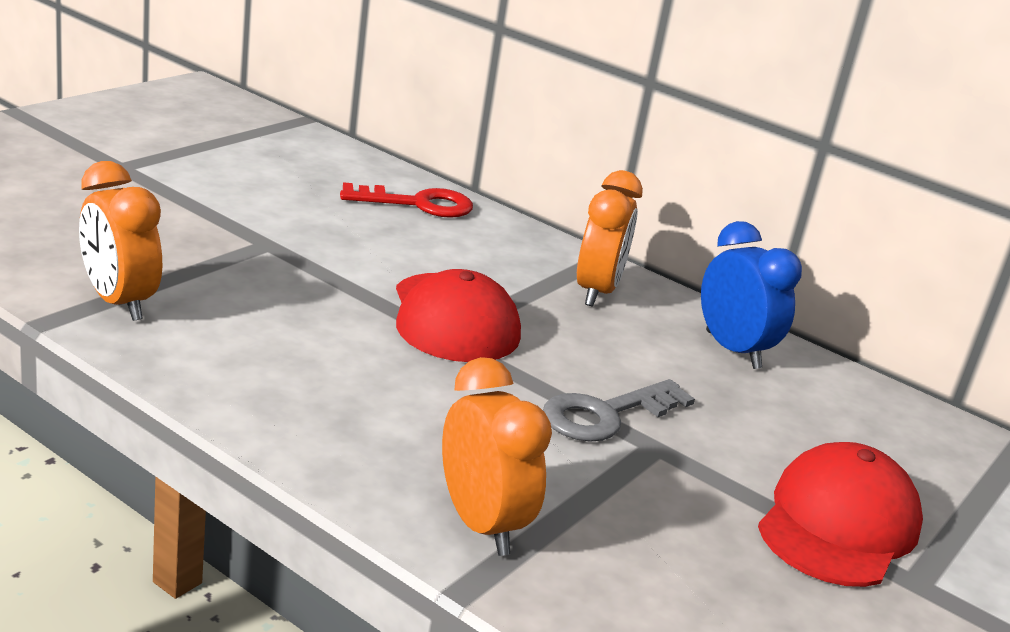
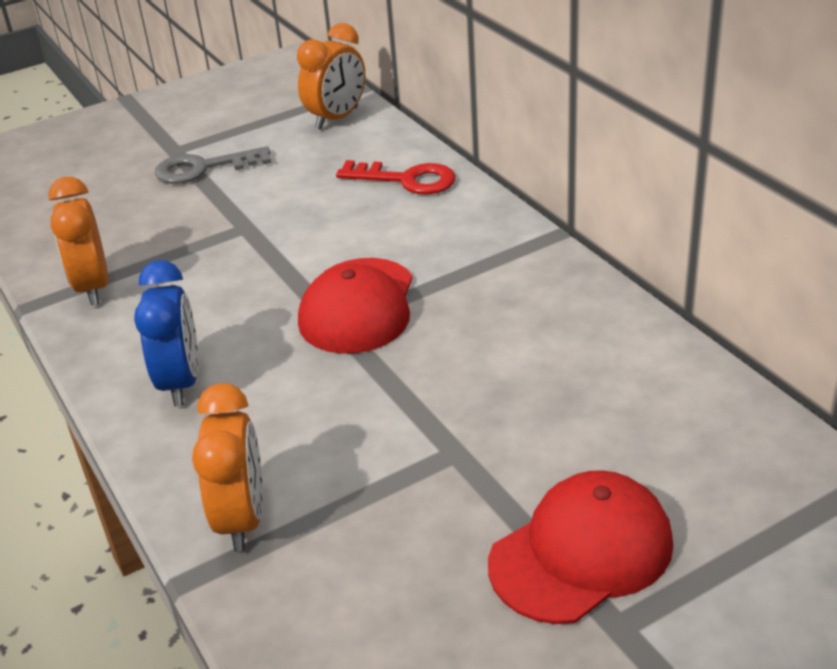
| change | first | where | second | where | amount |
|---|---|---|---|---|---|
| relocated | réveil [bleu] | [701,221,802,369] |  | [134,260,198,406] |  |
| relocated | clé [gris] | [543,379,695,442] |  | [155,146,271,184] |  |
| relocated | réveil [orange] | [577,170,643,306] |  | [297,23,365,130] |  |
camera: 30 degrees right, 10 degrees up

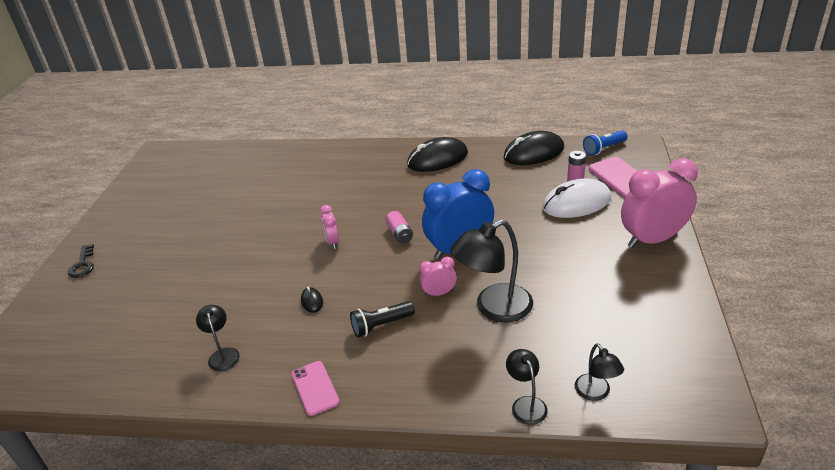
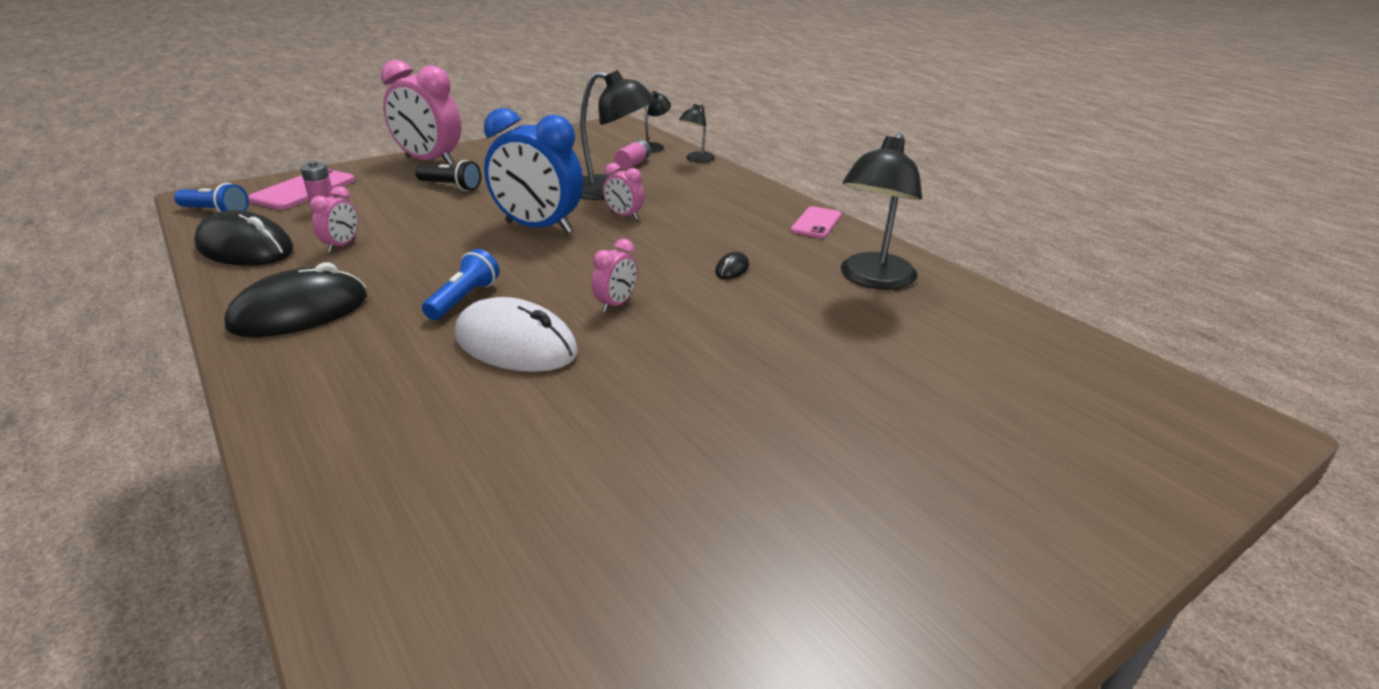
| change | first | where | second | where | amount |
|---|---|---|---|---|---|
| spun | souris [noir] | [407,137,468,172] |  | [224,262,367,337] | 60 degrees counterclockwise |
| appeared |  |  | réveil [rose] | [310,186,358,252] |  |
| relocated | lampe de poche [noir] | [350,301,415,337] |  | [415,160,481,191] |  |
| appeared |  |  | lampe de poche [bleu] | [422,249,499,320] |  |
| relocated | souris [blanc] | [543,179,611,218] |  | [455,297,577,372] |  |
| relocated | pile [rose] | [386,211,413,243] |  | [614,140,651,170] |  |
| size | lampe [noir] | [196,305,240,371] |  | [841,133,922,290] | x1.88 |
| missing | clé [noir] | [68,244,94,278] |  |  |  |
camera: 135 degrees left, 5 degrees down

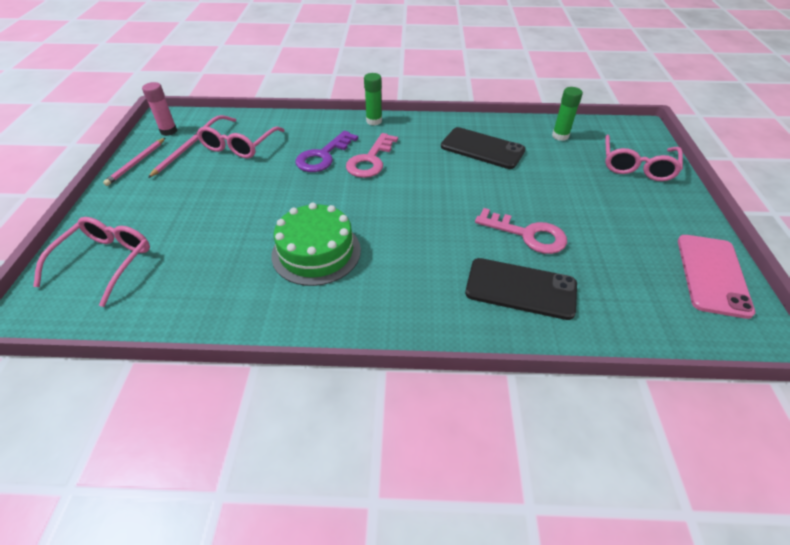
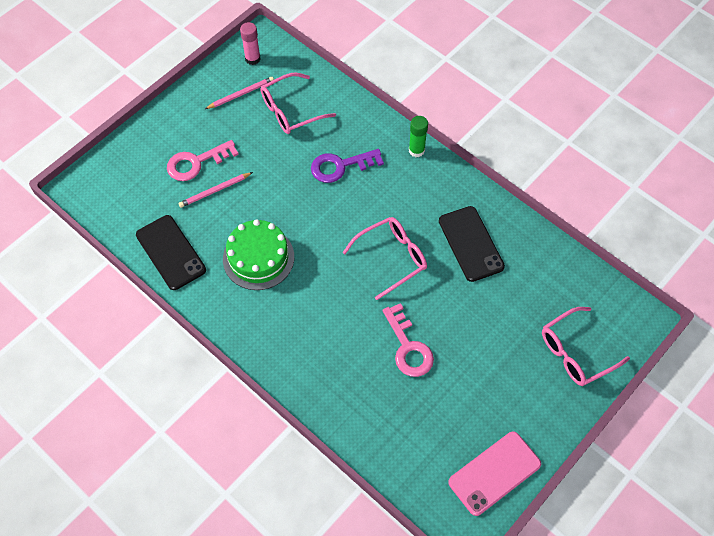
| change | first | where | second | where | amount |
|---|---|---|---|---|---|
| relocated | téléphone [noir] | [465,258,577,320] |  | [136,215,206,290] |  |
| relocated | clé [rose] | [346,133,398,178] |  | [167,140,239,181] |  |
| relocated | crayon [rose] | [103,138,165,186] |  | [178,172,253,208] |  |
| relocated | lunettes [rose] | [33,217,150,307] |  | [342,217,427,300] |  |
| missing | bâton de colle [vert] | [552,87,583,141] |  |  |  |
camera: 40 degrees right, 15 degrees up

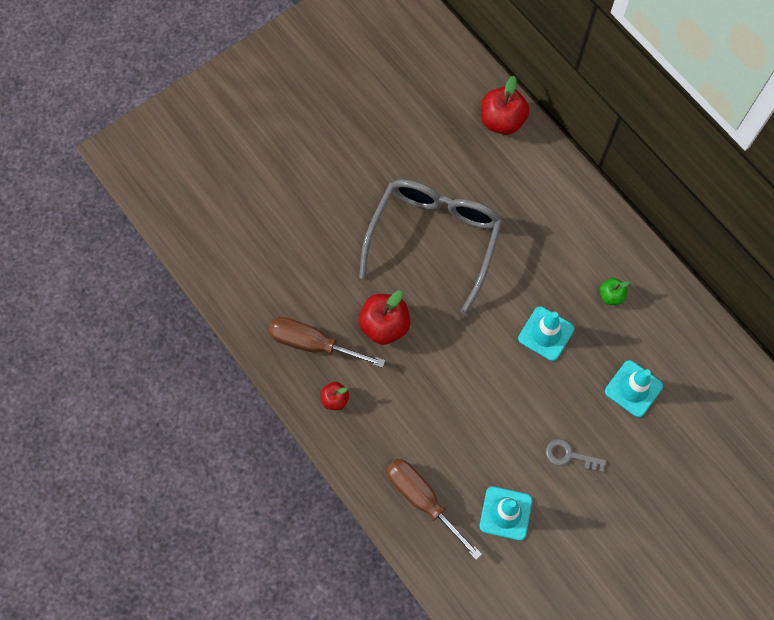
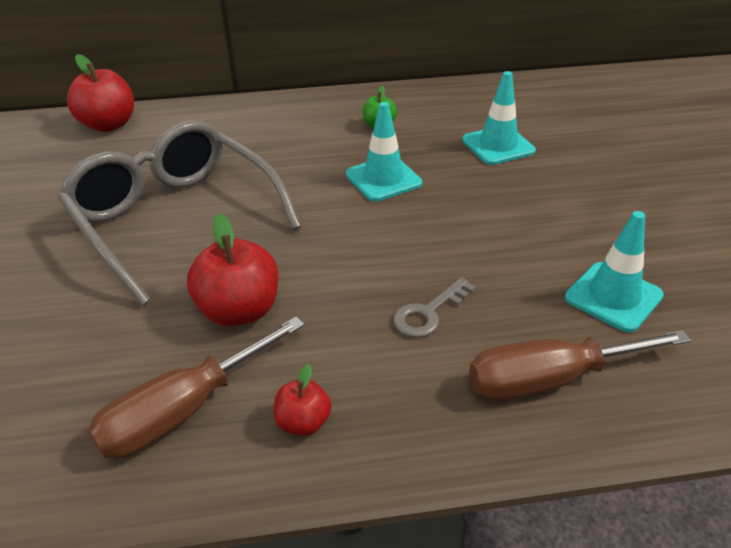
| change | first | where | second | where | amount |
|---|---|---|---|---|---|
| relocated | clé [gris] | [546,439,607,472] |  | [393,277,476,338] |  |
camera: 60 degrees left, 30 degrees down

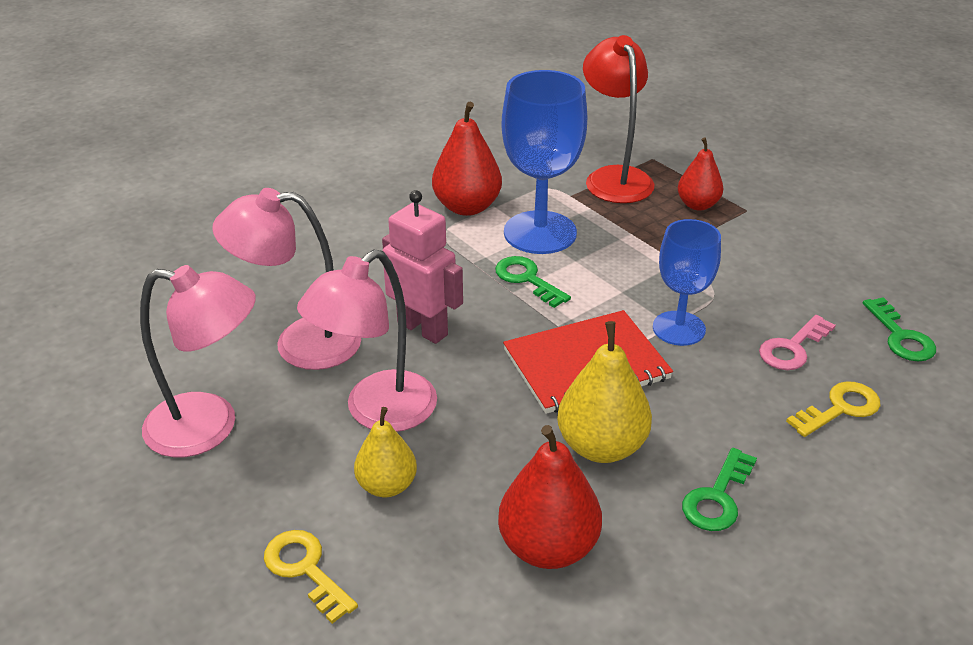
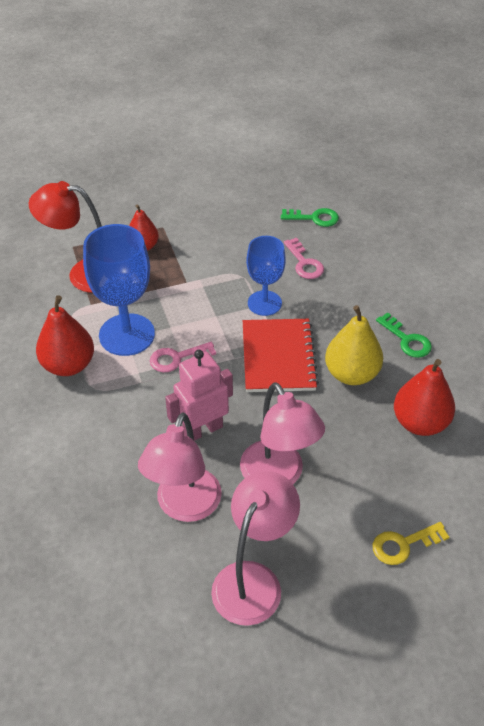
| change | first | where | second | where | amount |
|---|---|---|---|---|---|
| colour | clé [vert] | [495,256,571,308] | clé [rose] | [150,342,216,372] |  |
| missing | poire [jaune] | [354,407,417,497] |  |  |  |
| missing | clé [jaune] | [786,381,880,437] |  |  |  |
camera: 70 degrees left, 10 degrees up

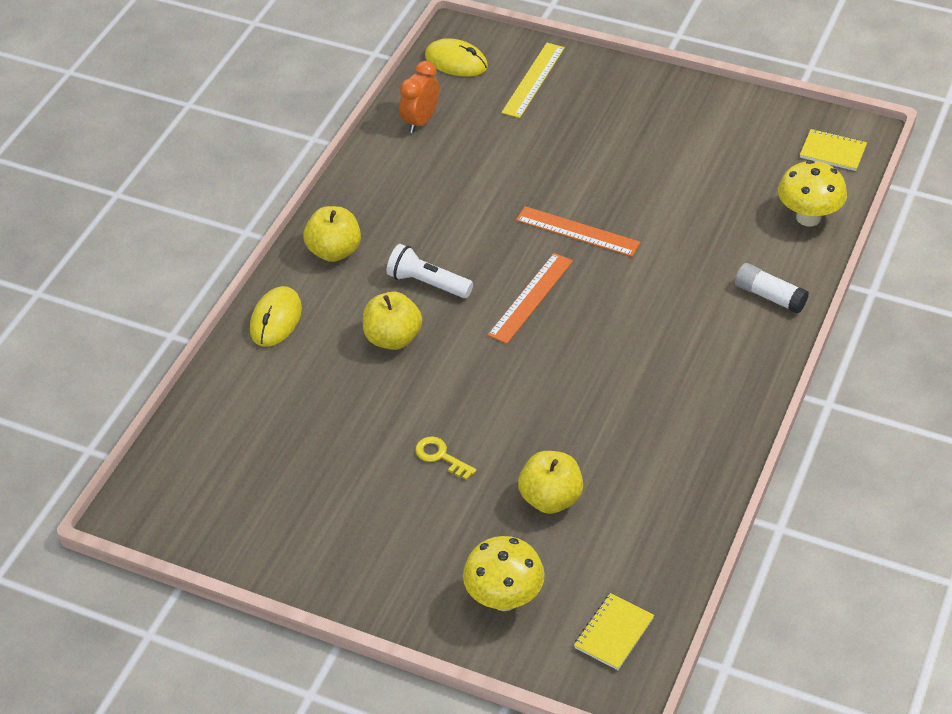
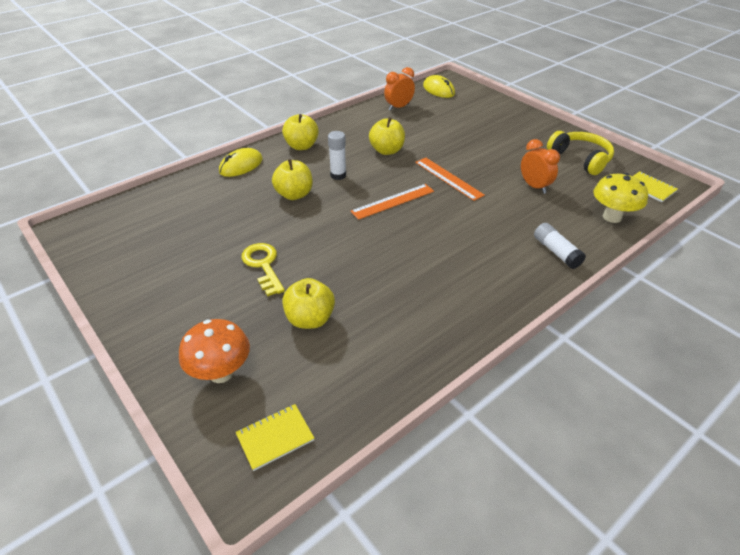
| change | first | where | second | where | amount |
|---|---|---|---|---|---|
| colour | champignon [jaune] | [463,536,545,611] | champignon [orange] | [179,319,250,383] |  |
| size | clé [jaune] | [415,436,477,480] |  | [241,243,285,296] | x1.54 |
| exchanged | lampe de poche [blanc] | [386,244,473,298] | bâton de colle [blanc] | [328,131,346,180] |  |
| appeared |  |  | pomme [jaune] | [369,117,405,155] |  |
| appeared |  |  | réveil [orange] | [521,139,560,194] |  |
| appeared |  |  | casque audio [jaune] | [547,131,614,175] |  |
| missing | règle [jaune] | [501,43,565,118] |  |  |  |
camera: 25 degrees right, 5 degrees down

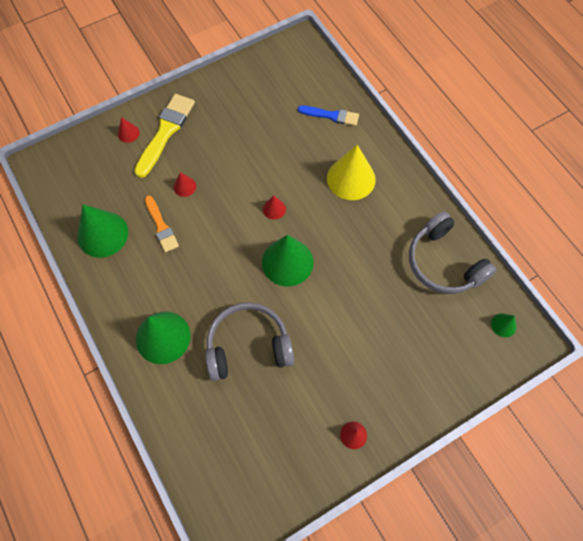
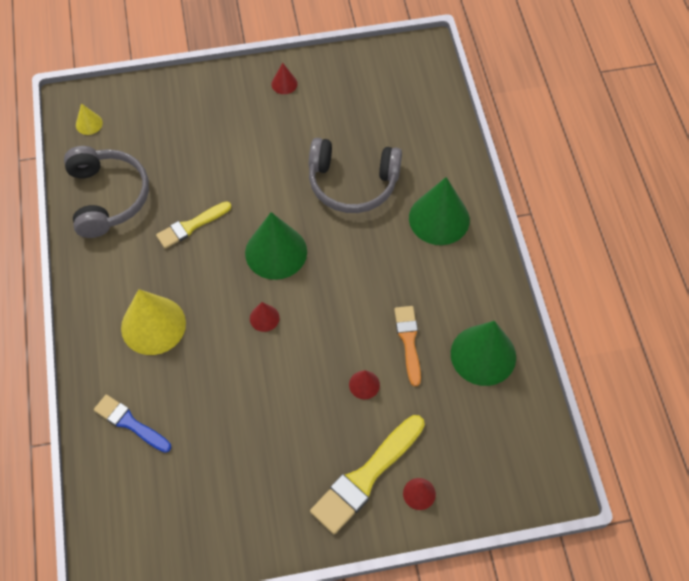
| change | first | where | second | where | amount |
|---|---|---|---|---|---|
| colour | cône [vert] | [491,313,516,337] | cône [jaune] | [76,103,103,135] |  |
| appeared |  |  | pinceau [jaune] | [156,201,231,249] |  |
camera: 160 degrees left, 5 degrees down

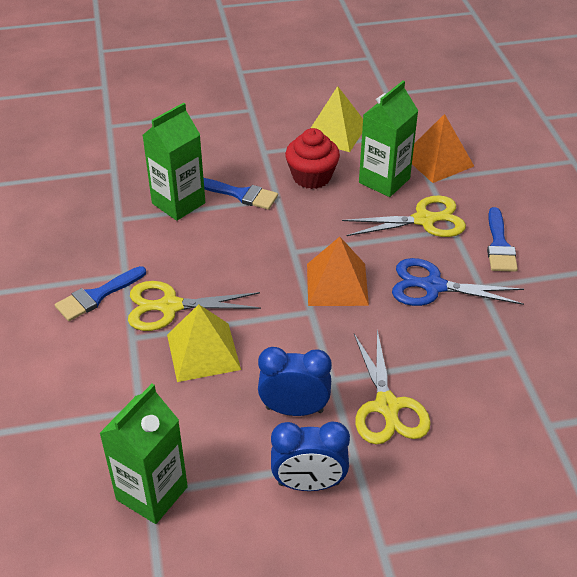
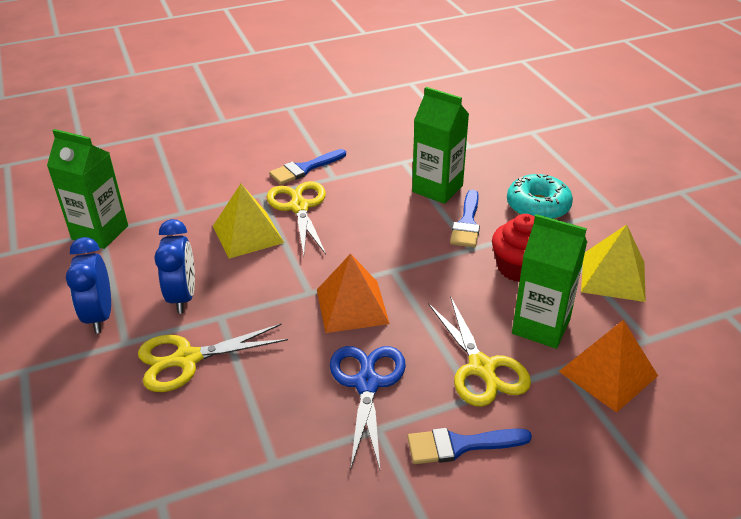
| change | first | where | second | where | amount |
|---|---|---|---|---|---|
| spun | pinceau [bleu] | [55,266,146,321] |  | [269,149,346,185] | 75 degrees counterclockwise |
| appeared |  |  | beignet [turquoise] | [507,174,573,219] |  |
camera: 80 degrees right, 5 degrees down

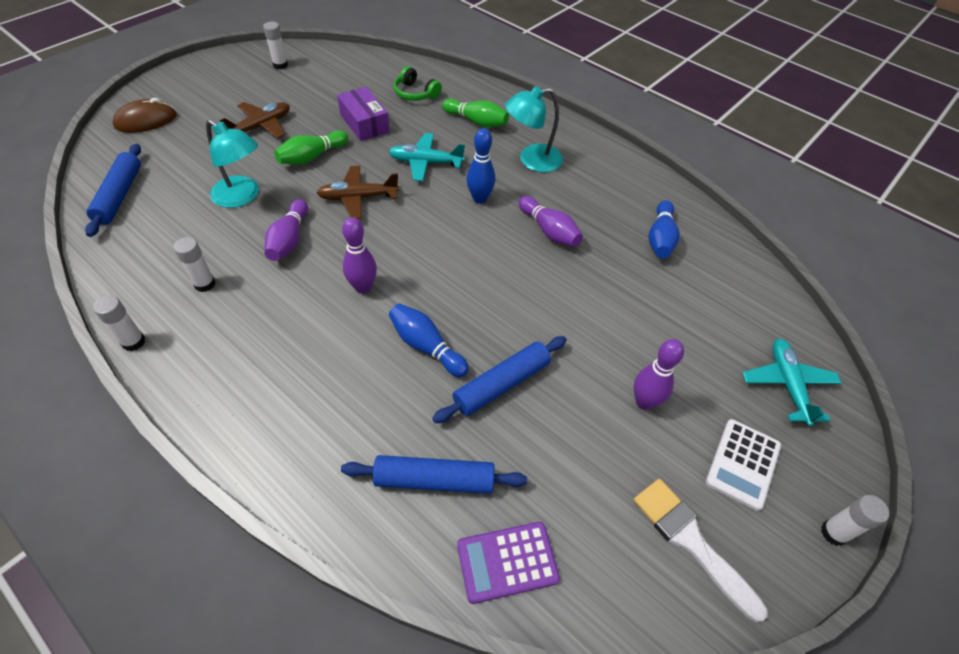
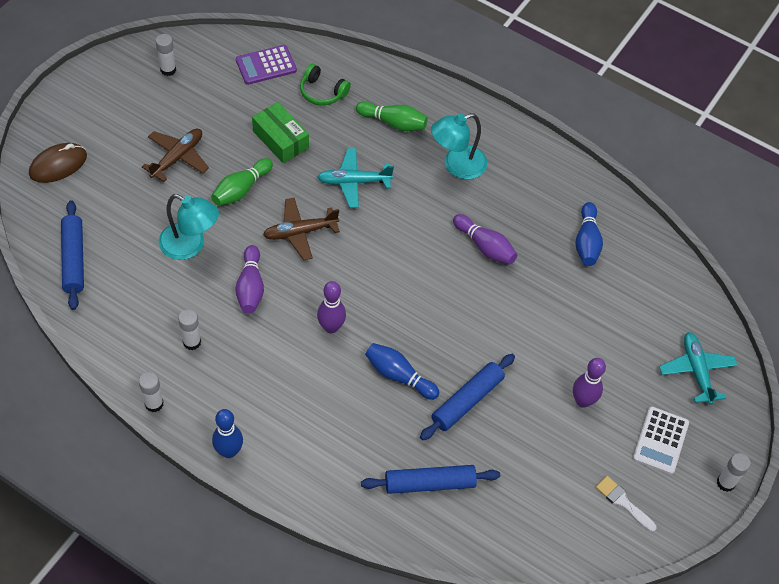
| change | first | where | second | where | amount |
|---|---|---|---|---|---|
| relocated | quille [bleu] | [467,128,495,204] |  | [212,409,243,458] |  |
| relocated | calculatrice [violet] | [457,522,560,604] |  | [236,45,297,85] |  |
| colour | boîte [violet] | [337,87,390,141] | boîte [vert] | [252,102,309,163] |  |
| size | pinceau [blanc] | [633,479,768,622] |  | [596,476,657,532] | x0.63 |
camera: 10 degrees left, 5 degrees up

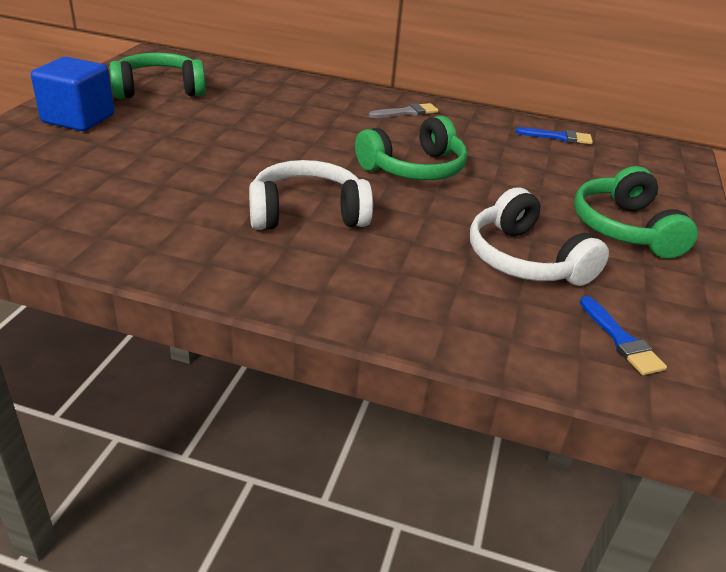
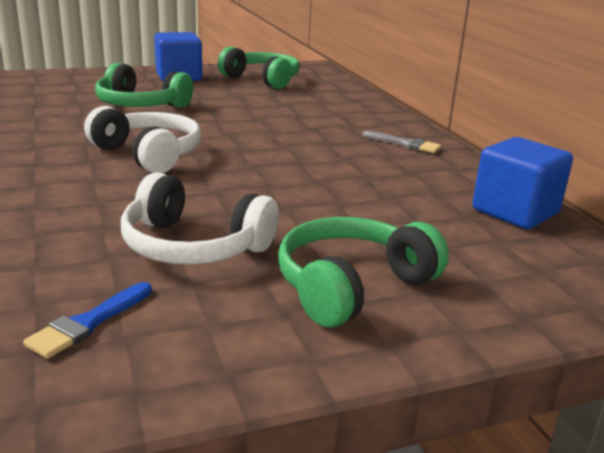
| change | first | where | second | where | amount |
|---|---|---|---|---|---|
| relocated | casque audio [vert] | [355,116,467,180] |  | [95,63,193,108] |  |
| spun | casque audio [blanc] | [470,187,609,286] |  | [121,172,279,265] | 90 degrees counterclockwise |
| exchanged | pinceau [bleu] | [515,127,593,144] | cube [bleu] | [472,137,573,229] |  |
camera: 55 degrees right, 10 degrees down

